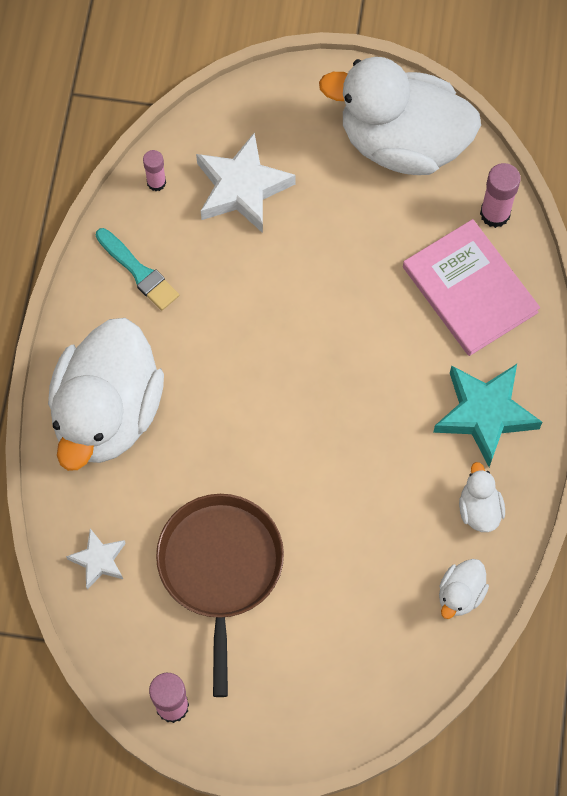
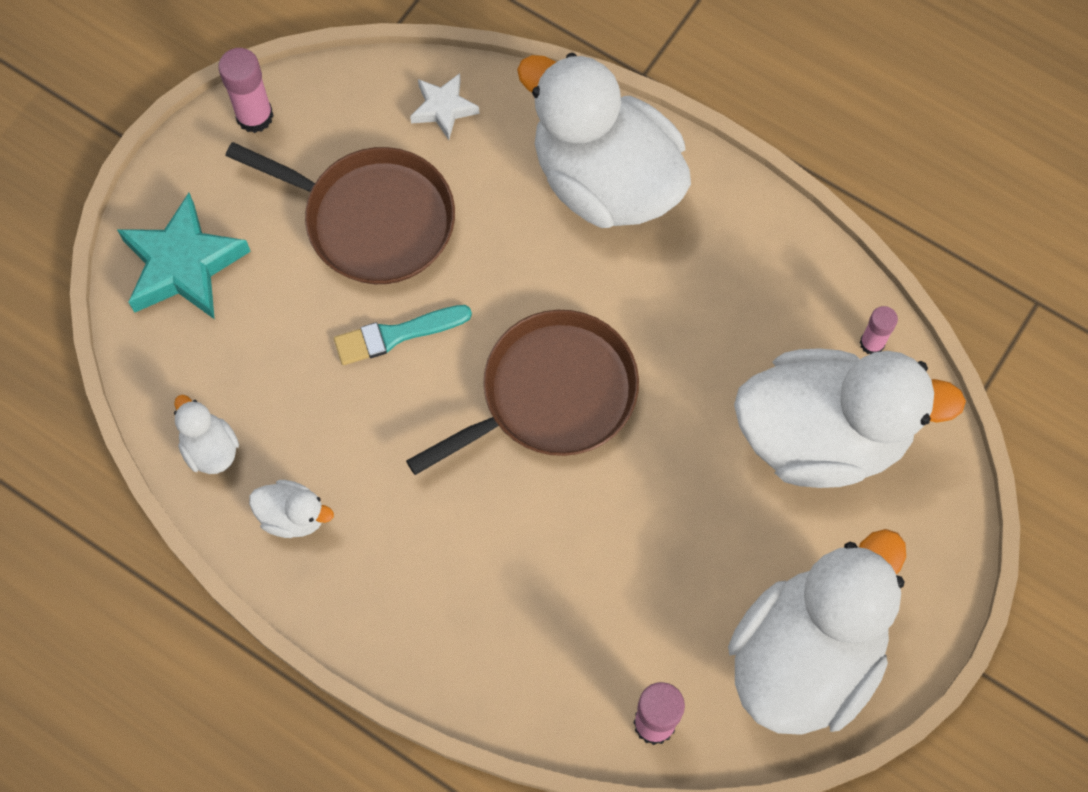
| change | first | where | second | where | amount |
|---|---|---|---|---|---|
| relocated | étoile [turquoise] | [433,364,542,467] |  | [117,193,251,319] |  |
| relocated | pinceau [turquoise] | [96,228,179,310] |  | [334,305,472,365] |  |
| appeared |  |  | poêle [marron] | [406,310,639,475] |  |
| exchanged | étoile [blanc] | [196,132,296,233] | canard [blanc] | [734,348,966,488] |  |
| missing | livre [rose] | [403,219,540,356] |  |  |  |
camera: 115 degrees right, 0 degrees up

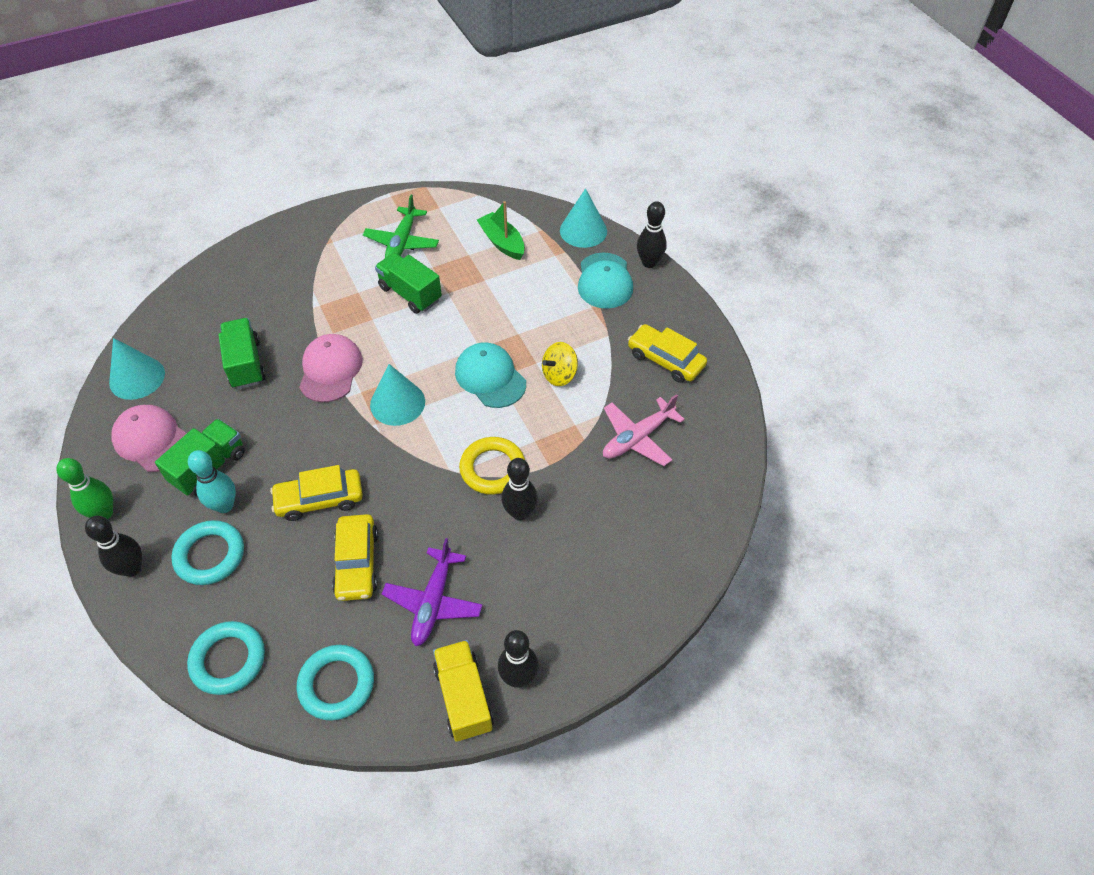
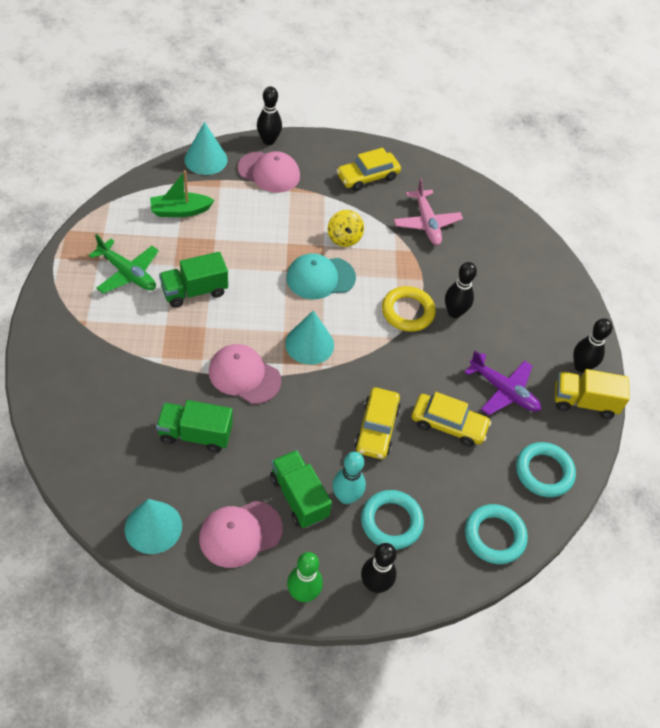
| change | first | where | second | where | amount |
|---|---|---|---|---|---|
| colour | casquette [turquoise] | [578,253,633,309] | casquette [rose] | [237,151,300,193] |  |
camera: 70 degrees left, 0 degrees up

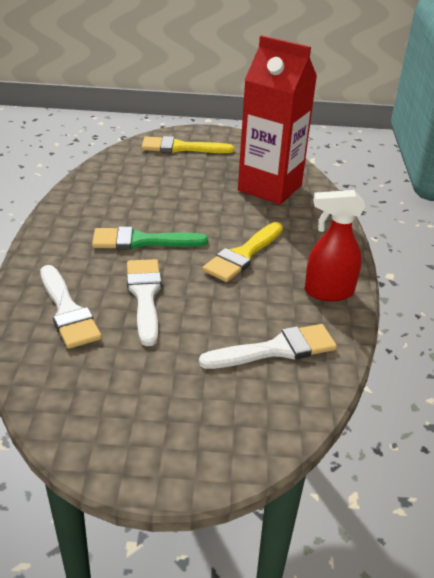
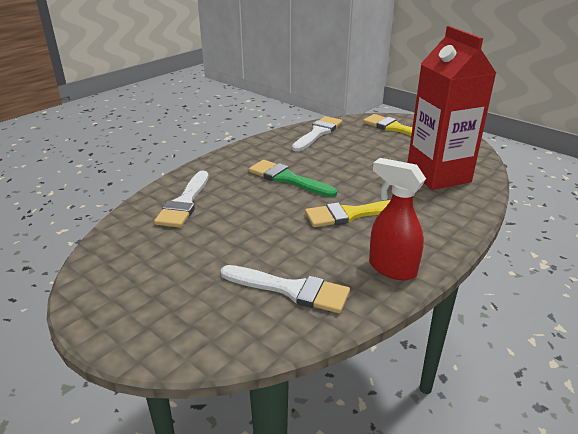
| change | first | where | second | where | amount |
|---|---|---|---|---|---|
| relocated | pinceau [blanc] | [127,259,162,346] |  | [292,116,343,152] |  |
camera: 40 degrees right, 5 degrees down

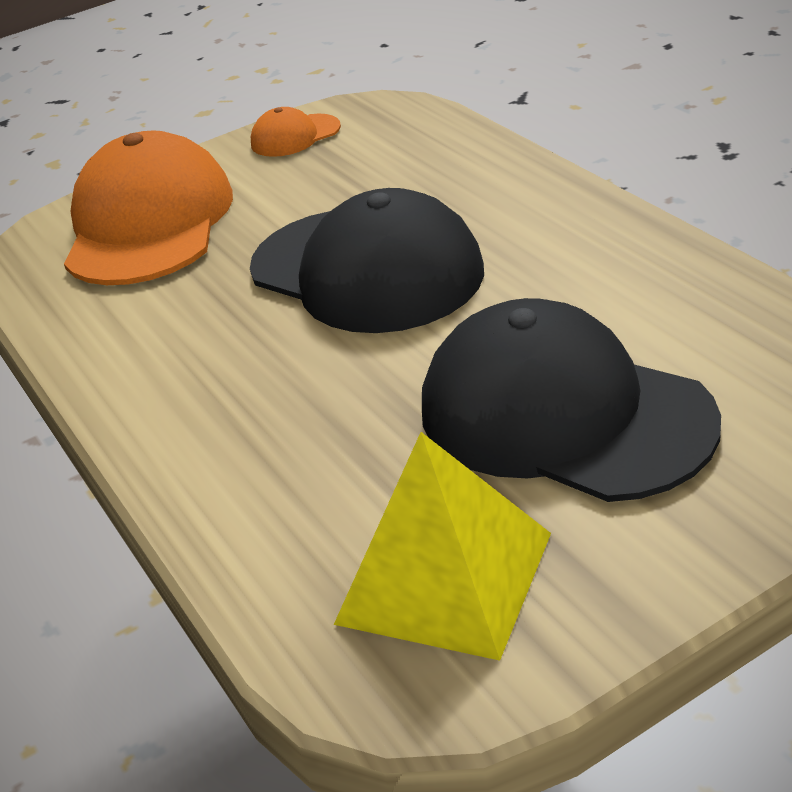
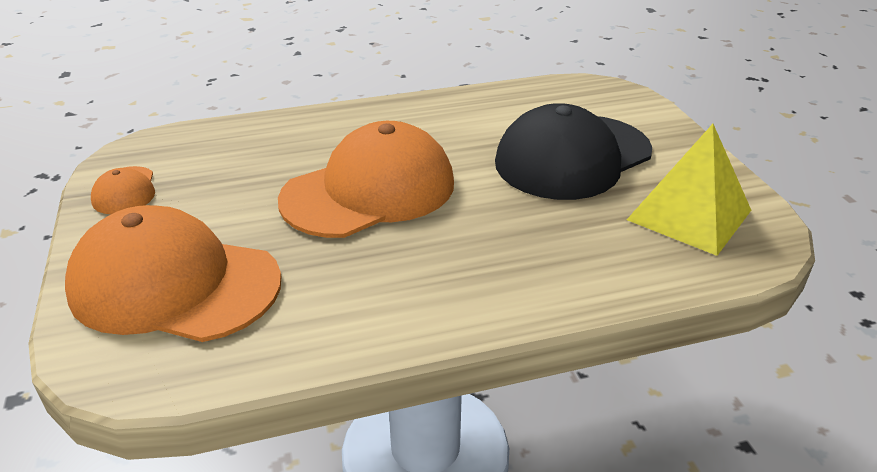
| change | first | where | second | where | amount |
|---|---|---|---|---|---|
| colour | casquette [noir] | [250,188,484,333] | casquette [orange] | [278,121,454,238] |  |
camera: 80 degrees left, 0 degrees up

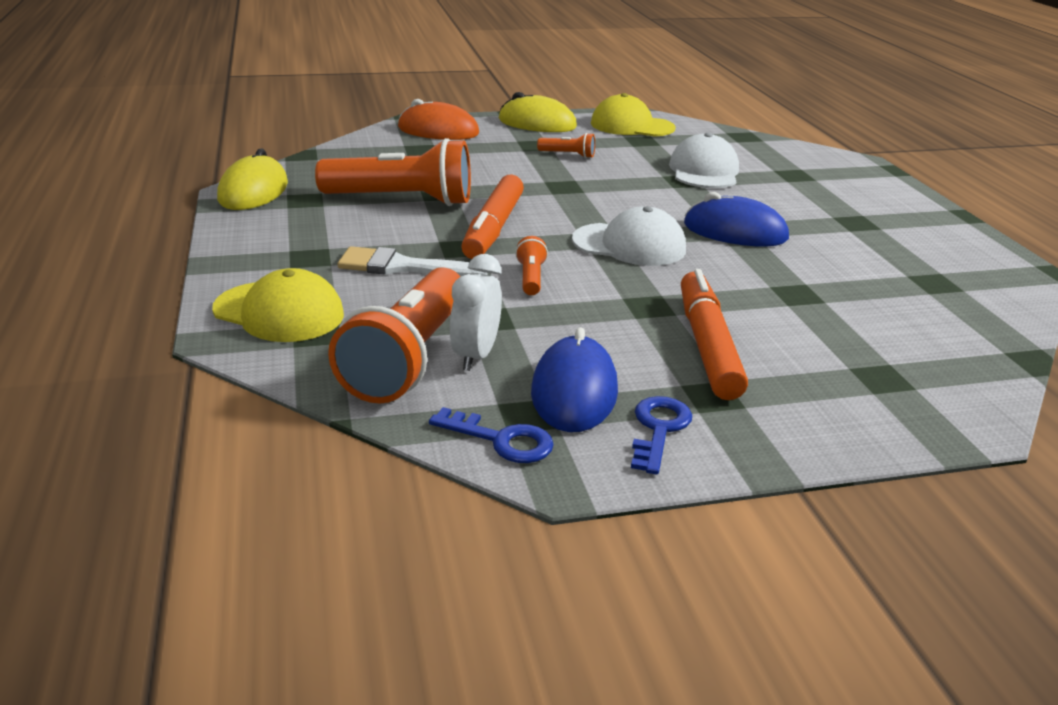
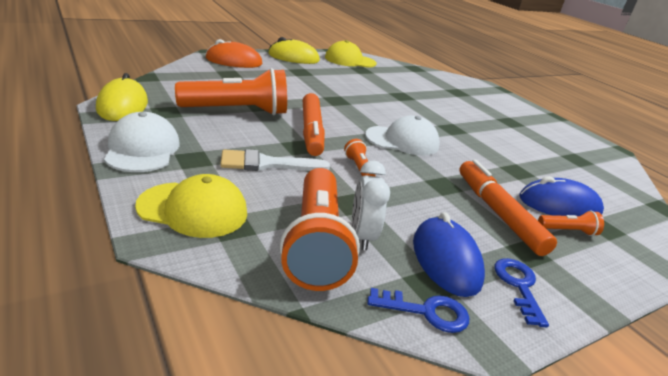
| change | first | where | second | where | amount |
|---|---|---|---|---|---|
| relocated | casquette [blanc] | [669,133,739,188] |  | [104,112,180,172] |  |
| relocated | souris [bleu] | [684,192,789,246] |  | [519,176,604,216] |  |
| relocated | lampe de poche [orange] | [537,133,595,158] |  | [538,211,604,236] |  |
camera: 20 degrees left, 0 degrees up

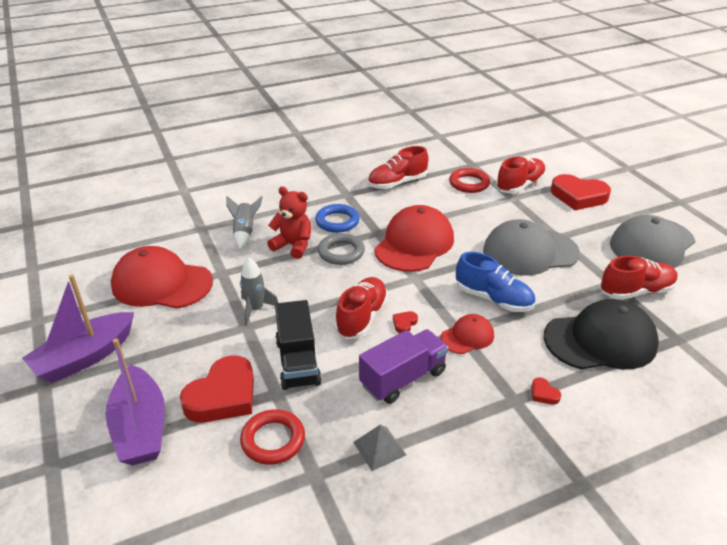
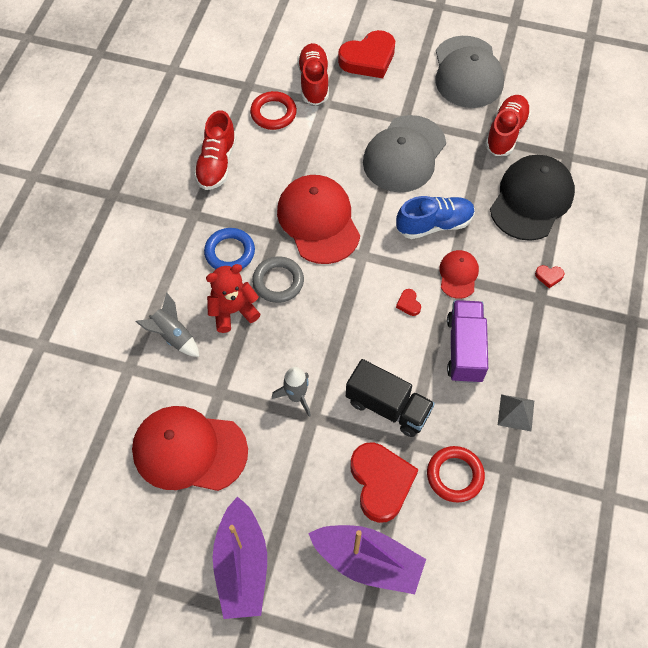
| change | first | where | second | where | amount |
|---|---|---|---|---|---|
| spun | casquette [rouge] | [111,246,213,309] |  | [132,406,248,491] | 45 degrees clockwise |
| missing | chaussure [rouge] | [335,277,388,339] |  |  |  |
camera: 50 degrees left, 25 degrees up

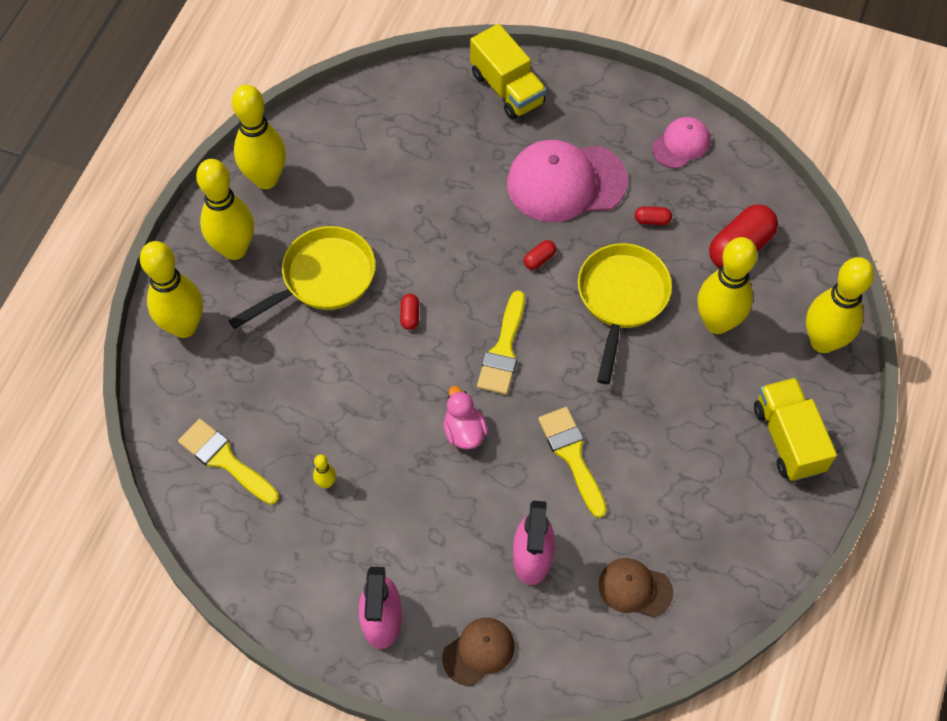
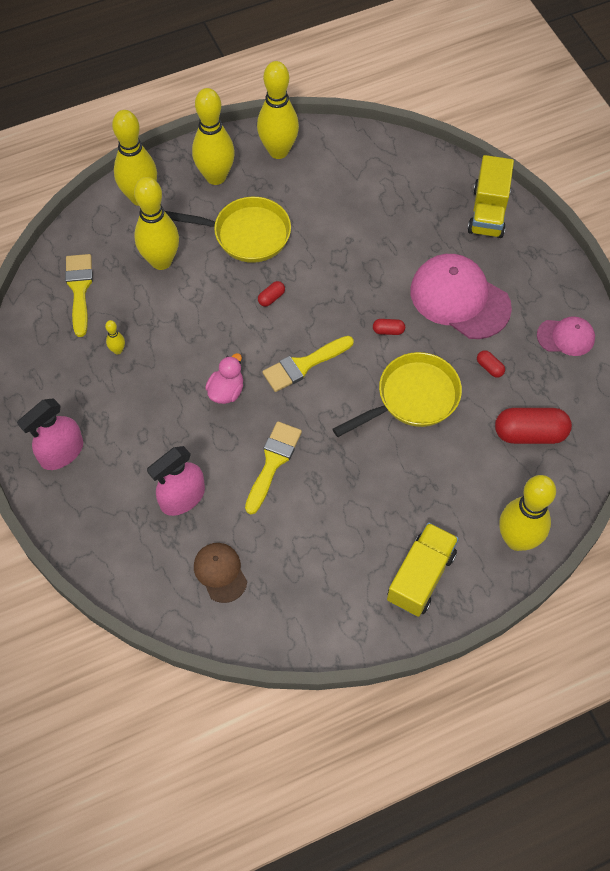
| change | first | where | second | where | amount |
|---|---|---|---|---|---|
| relocated | quille [jaune] | [698,237,757,334] |  | [134,177,179,270] |  |
| missing | casquette [marron] | [442,618,514,686] |  |  |  |
camera: 45 degrees right, 0 degrees up

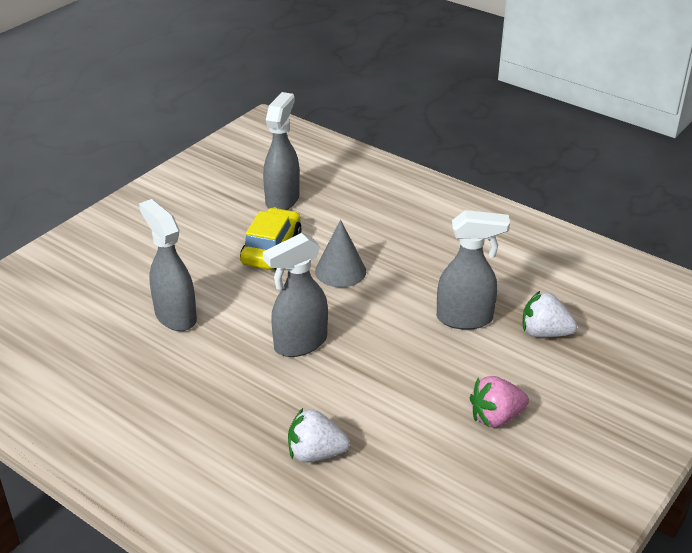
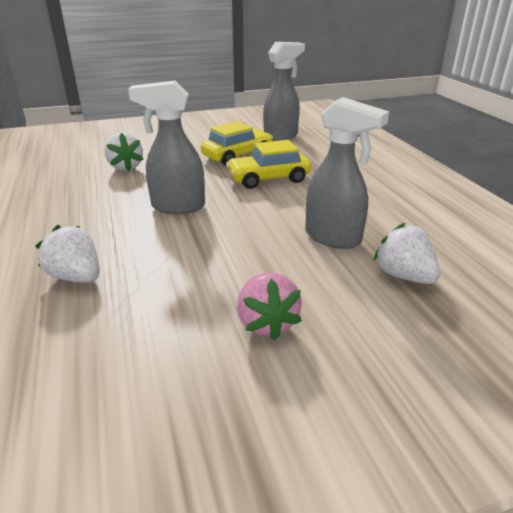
| change | first | where | second | where | amount |
|---|---|---|---|---|---|
| exchanged | vaporisateur [gris] | [139,199,197,331] | fraise [blanc] | [104,133,144,171] |  |
| exchanged | cône [gris] | [315,220,366,288] | voiture [jaune] | [226,140,311,189] |  |
| spun | fraise [rose] | [469,376,529,427] |  | [237,273,302,340] | 120 degrees counterclockwise |
camera: 35 degrees right, 5 degrees down

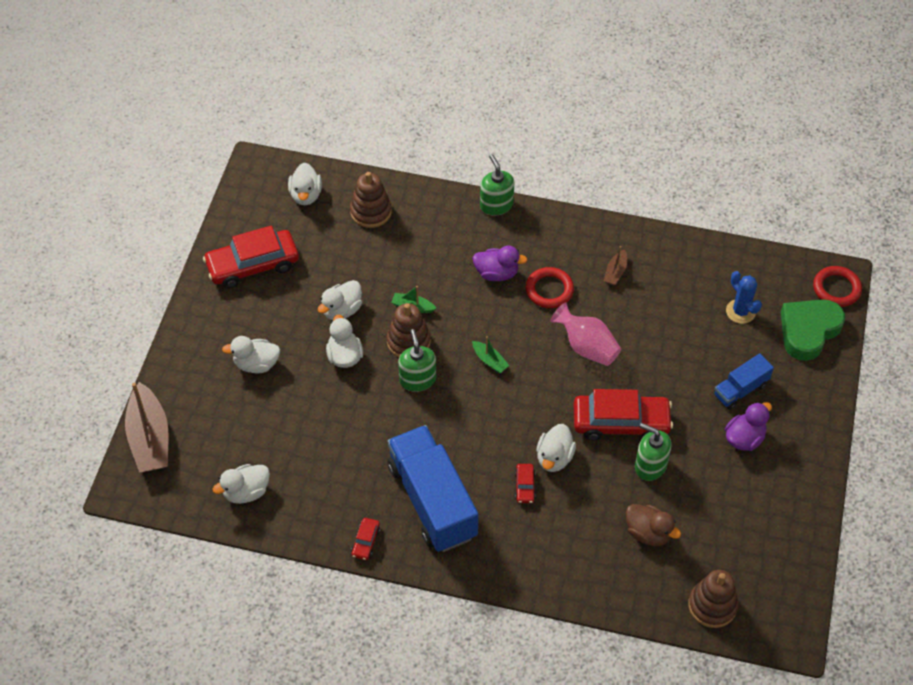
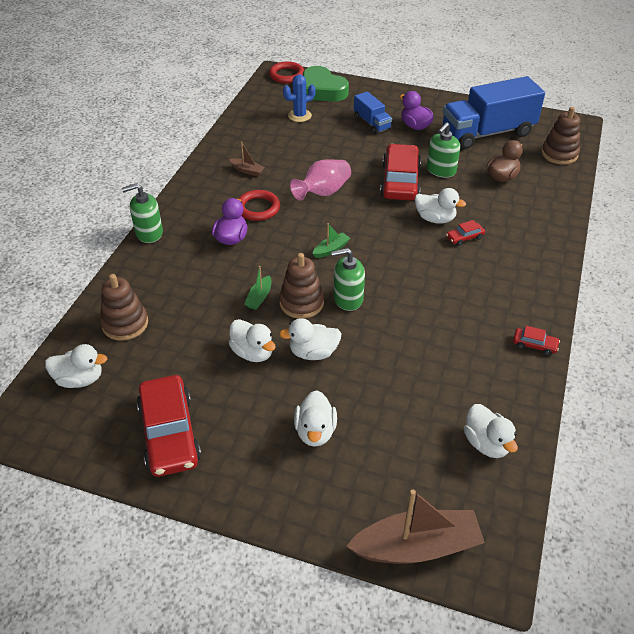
| change | first | where | second | where | amount |
|---|---|---|---|---|---|
| relocated | camion [bleu] | [387,425,478,552] |  | [443,76,545,149] |  |
| spun | voiture [rouge] | [515,464,536,503] |  | [446,220,485,246] | 150 degrees clockwise |
camera: 85 degrees left, 10 degrees down

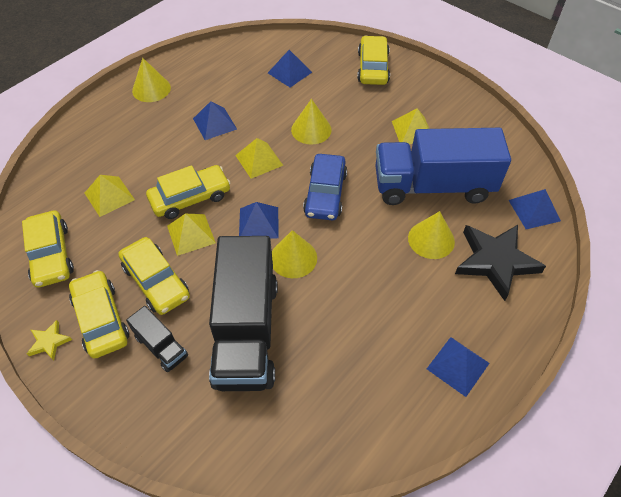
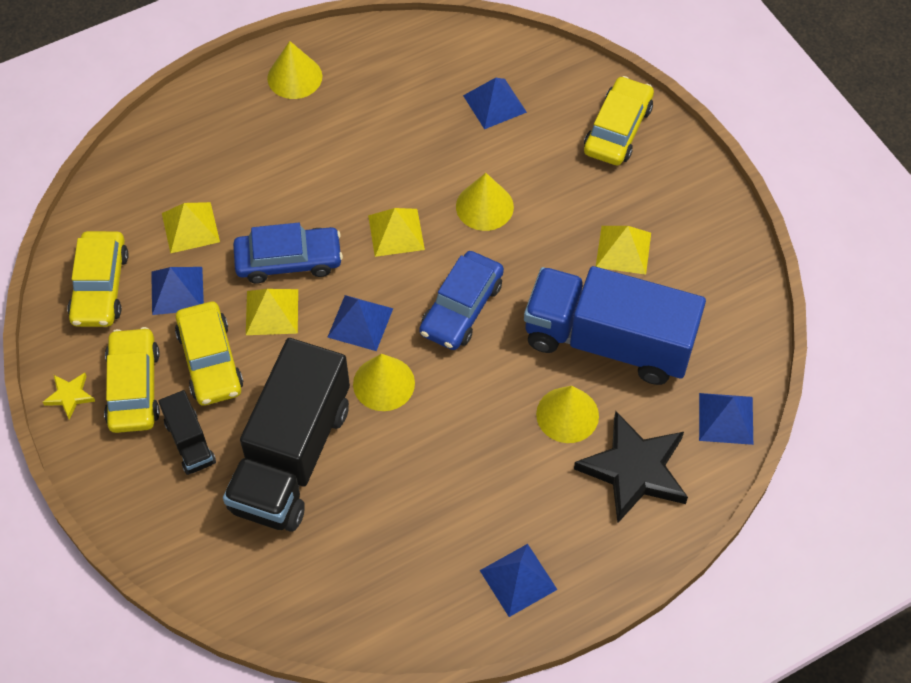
| change | first | where | second | where | amount |
|---|---|---|---|---|---|
| relocated | pyramide [bleu] | [193,101,237,140] |  | [151,267,204,315] |  |
| colour | voiture [jaune] | [146,165,230,219] | voiture [bleu] | [233,223,343,283] |  |
camera: 20 degrees right, 5 degrees up

